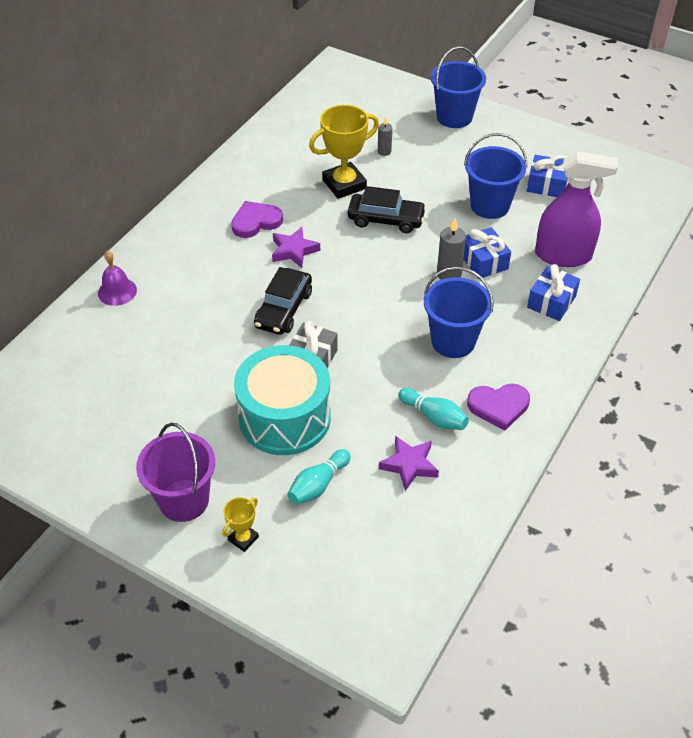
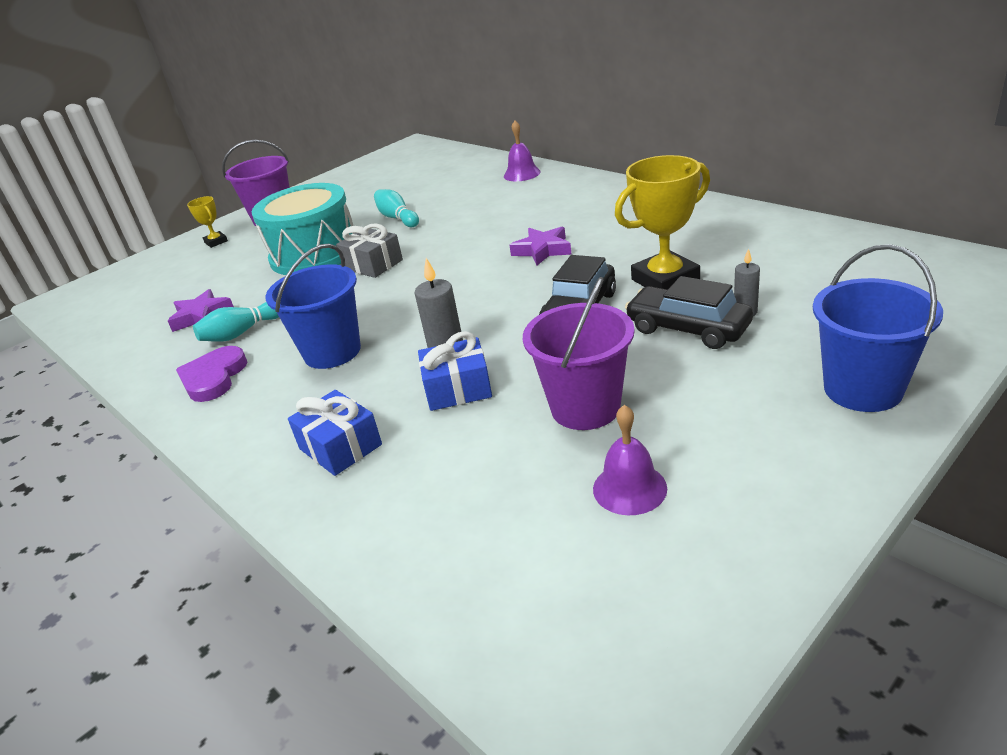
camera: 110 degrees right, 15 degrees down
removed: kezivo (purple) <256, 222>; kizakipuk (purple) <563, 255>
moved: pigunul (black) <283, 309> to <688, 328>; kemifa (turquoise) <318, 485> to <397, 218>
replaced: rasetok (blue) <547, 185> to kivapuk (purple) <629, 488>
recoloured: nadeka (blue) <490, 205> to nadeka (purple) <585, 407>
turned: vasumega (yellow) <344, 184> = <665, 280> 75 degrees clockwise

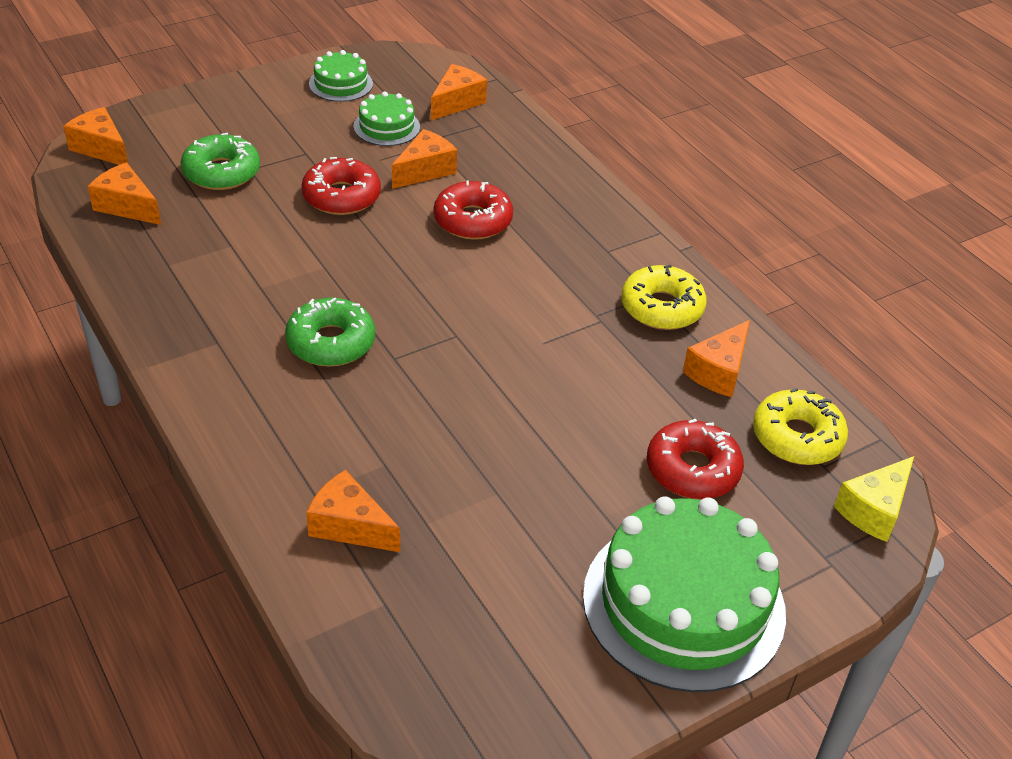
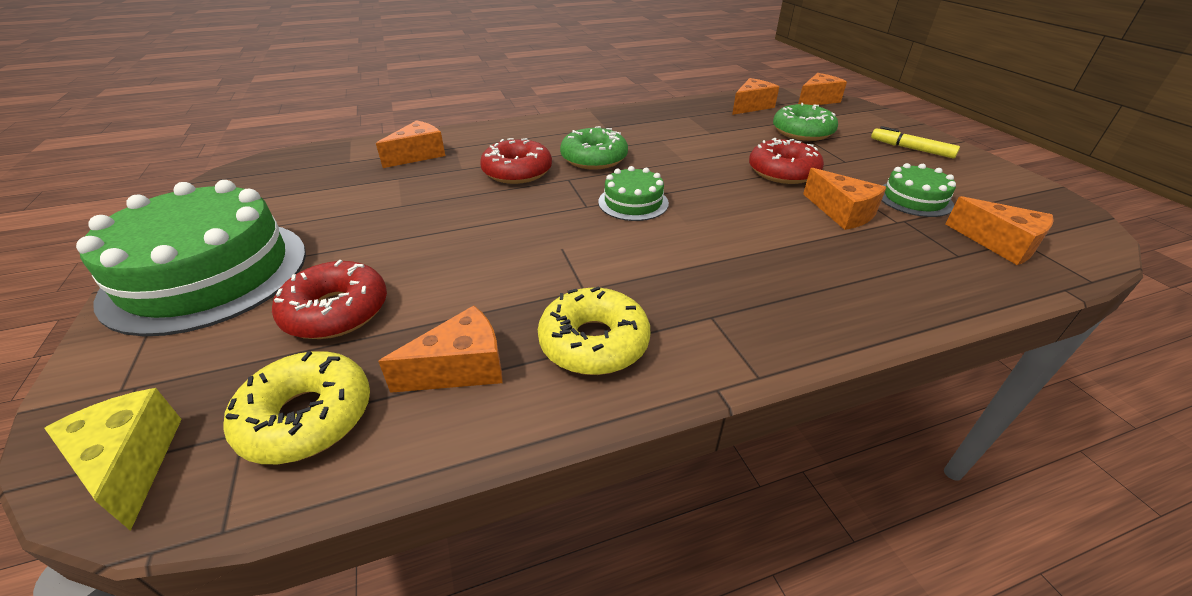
camera: 105 degrees right, 5 degrees down
added: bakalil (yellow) <911, 149>
moved: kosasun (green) <341, 84> to <633, 202>; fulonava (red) <473, 220> to <517, 171>
turned: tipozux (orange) <718, 371> = <461, 368> 105 degrees clockwise

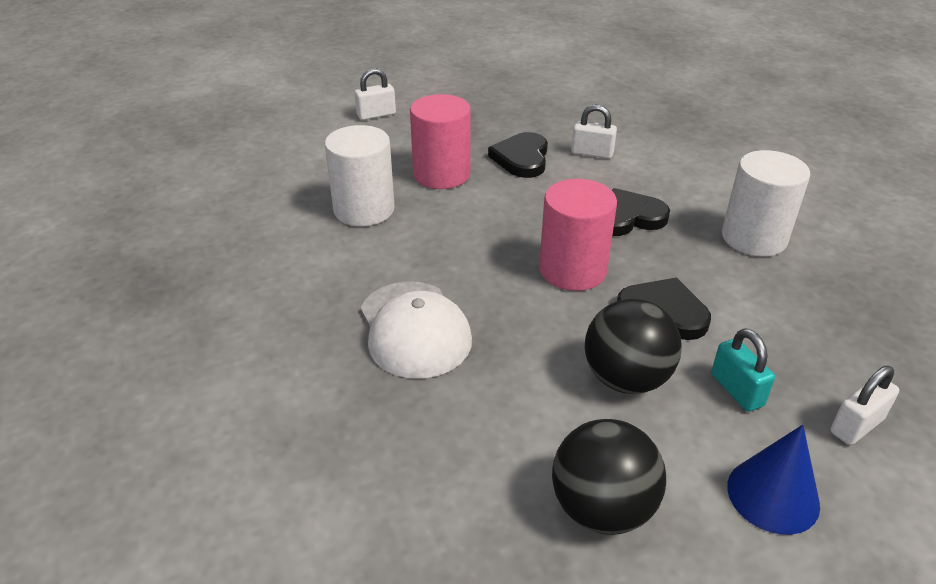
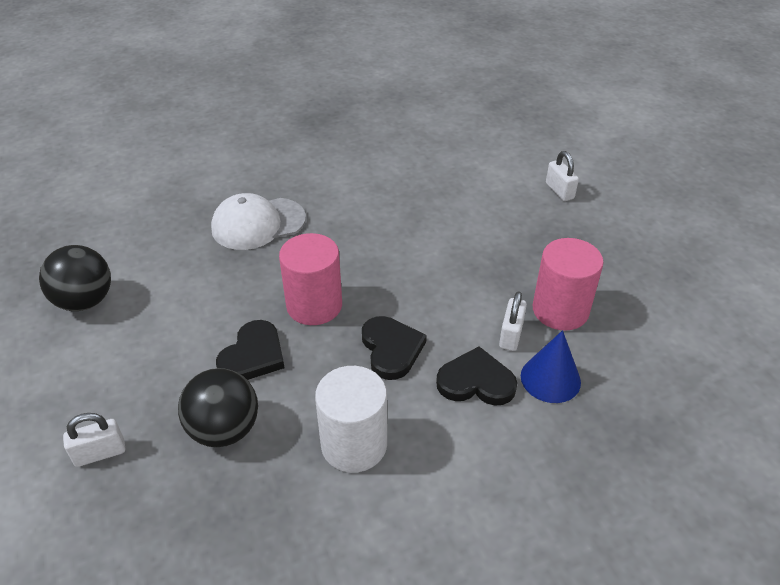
camera: 90 degrees right, 5 degrees up
removed: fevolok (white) <364, 209>; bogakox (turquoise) <736, 390>
moved: fevolok (pink) <441, 174> to <560, 310>; kezivo (black) <521, 158> to <476, 381>; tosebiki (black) <626, 379> to <224, 429>; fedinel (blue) <773, 495> to <550, 378>
turned: bogakox (white) <856, 426> = <100, 453> 75 degrees counterclockwise

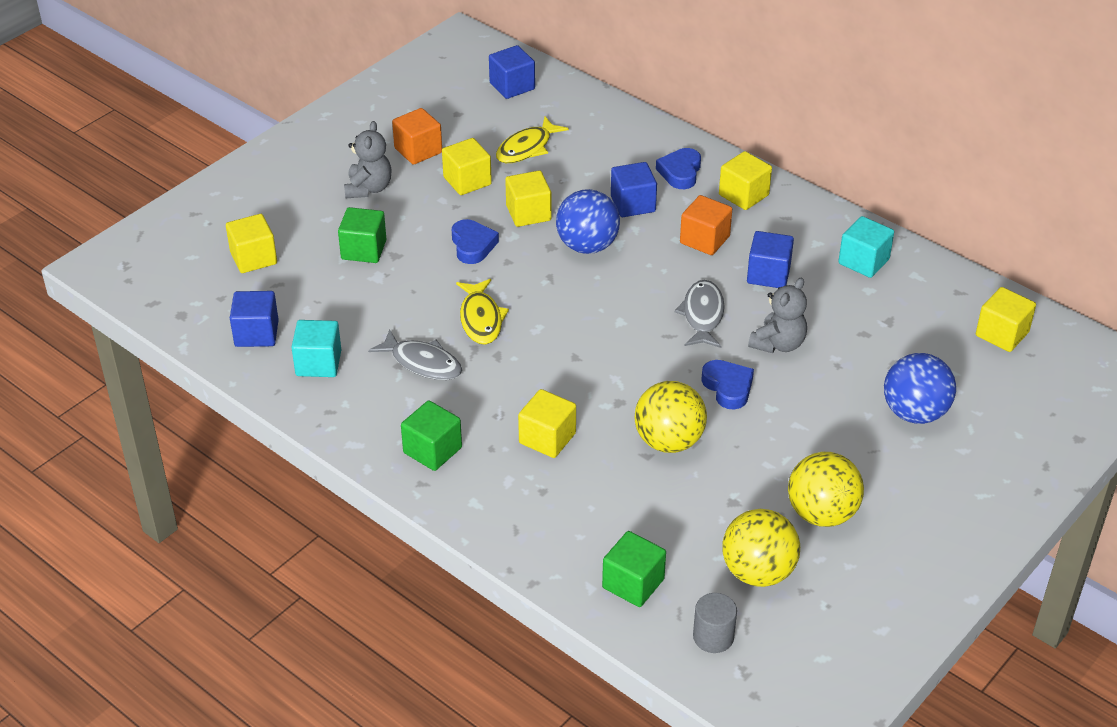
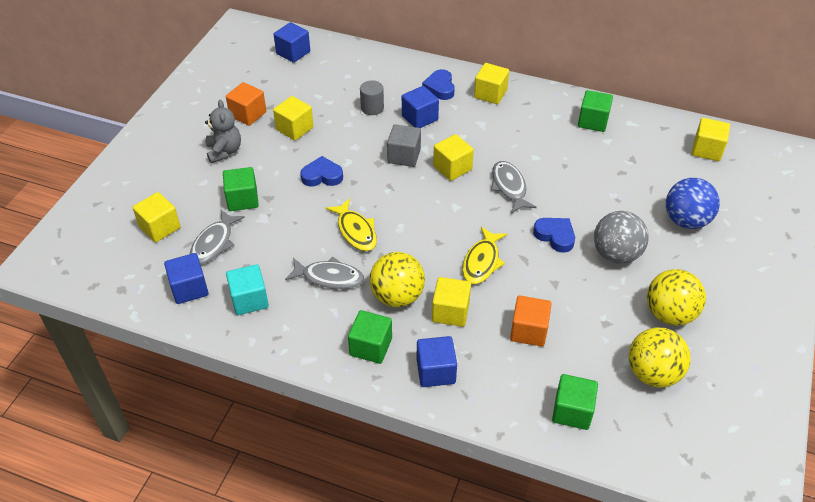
camera: 20 degrees left, 5 degrees up
removed: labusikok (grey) <778, 344>
added: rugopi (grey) <214, 243>; tosebiki (grey) <616, 254>
moved: rugopi (yellow) <527, 148> to <482, 262>; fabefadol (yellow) <528, 213> to <452, 168>; tosebiki (yellow) <669, 441> to <397, 296>; fabefadol (orange) <704, 240> to <528, 331>; fevolok (grey) <713, 637> to <372, 108>; fabefadol (blue) <768, 274> to <435, 371>
replaced: tosebiki (blue) <587, 246> to fabefadol (grey) <404, 156>
recoloured: fabefadol (turquoise) <863, 261> to fabefadol (green) <593, 121>
turned: kezivo (blue) <472, 245> = <322, 176> 60 degrees counterclockwise

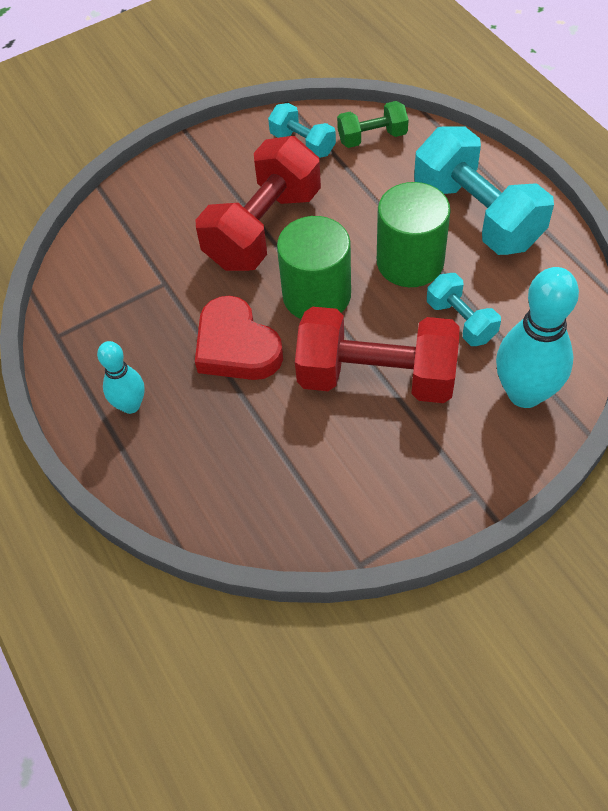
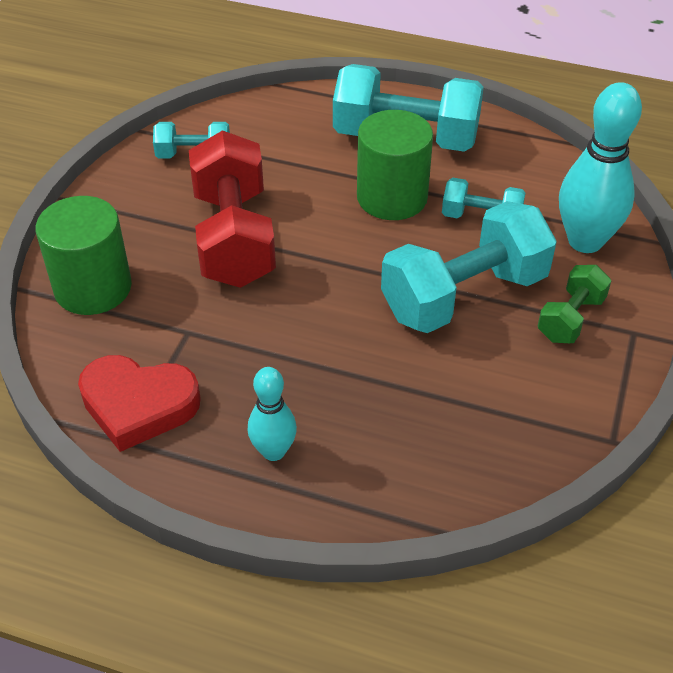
camera: 45 degrees left, 10 degrees down
moved: kezivo (red) <236, 346> to <138, 405>; fevolok (green) <316, 295> to <93, 288>; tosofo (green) <372, 137> to <570, 318>
recoloured: tosofo (red) <376, 377> to tosofo (turquoise) <464, 295>

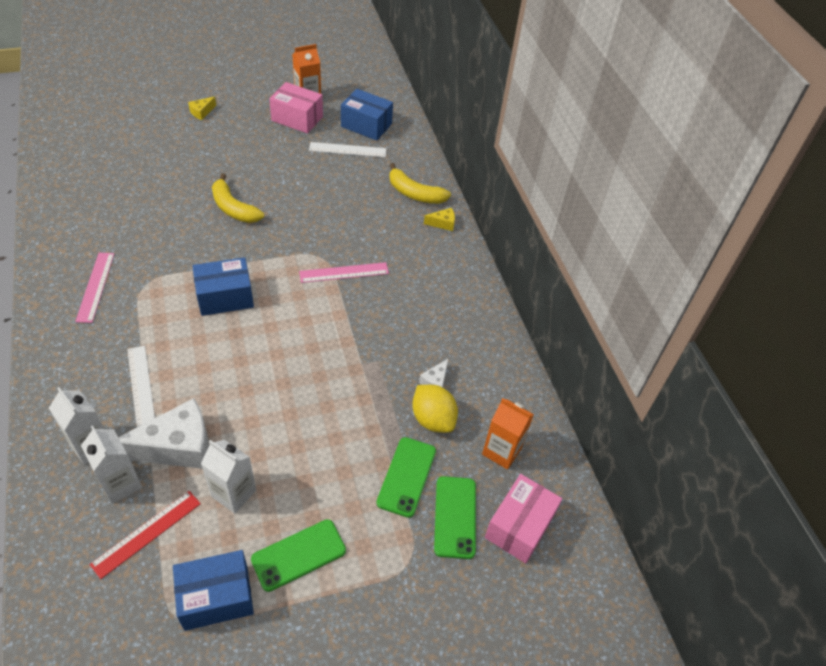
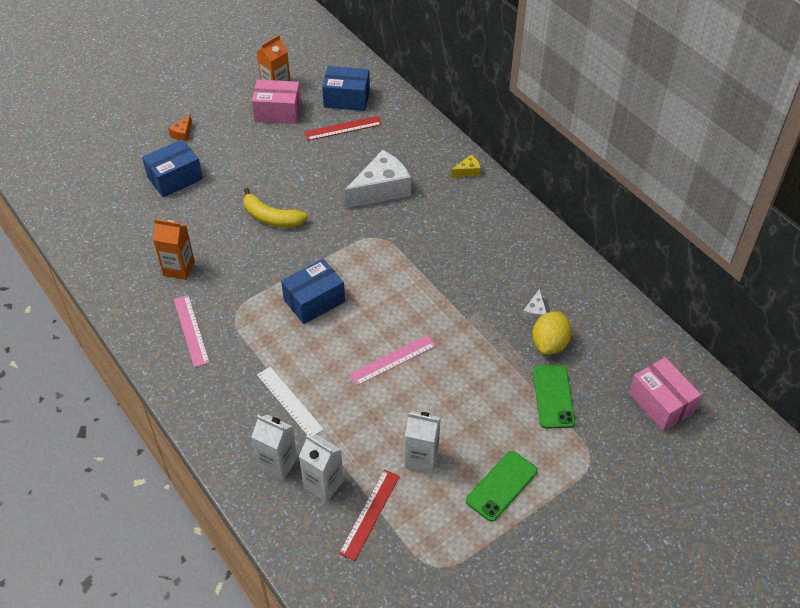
camera: 15 degrees left, 0 degrees up
removed: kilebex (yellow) <415, 193>; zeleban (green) <455, 517>
moved: tipozux (white) <177, 447> to <381, 189>; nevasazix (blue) <216, 597> to <175, 178>; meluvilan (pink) <344, 273> to <393, 360>; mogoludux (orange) <501, 451> to <179, 268>
recoloured: tipozux (yellow) <202, 112> to tipozux (orange) <182, 133>; meluvilan (white) <347, 150> to meluvilan (red) <343, 128>
turned: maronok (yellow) <433, 419> = <549, 344> 75 degrees clockwise; nevasazix (pink) <519, 526> = <660, 403> 45 degrees counterclockwise

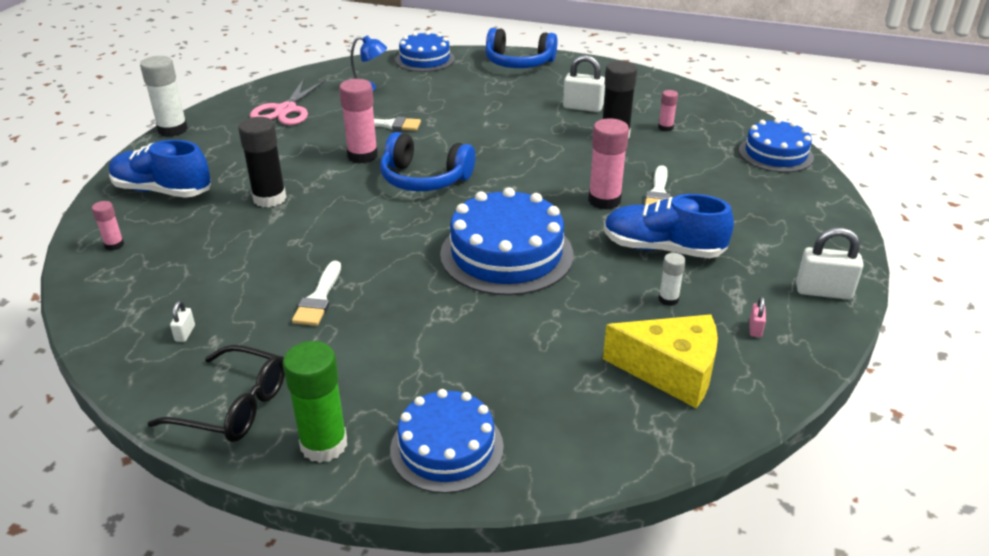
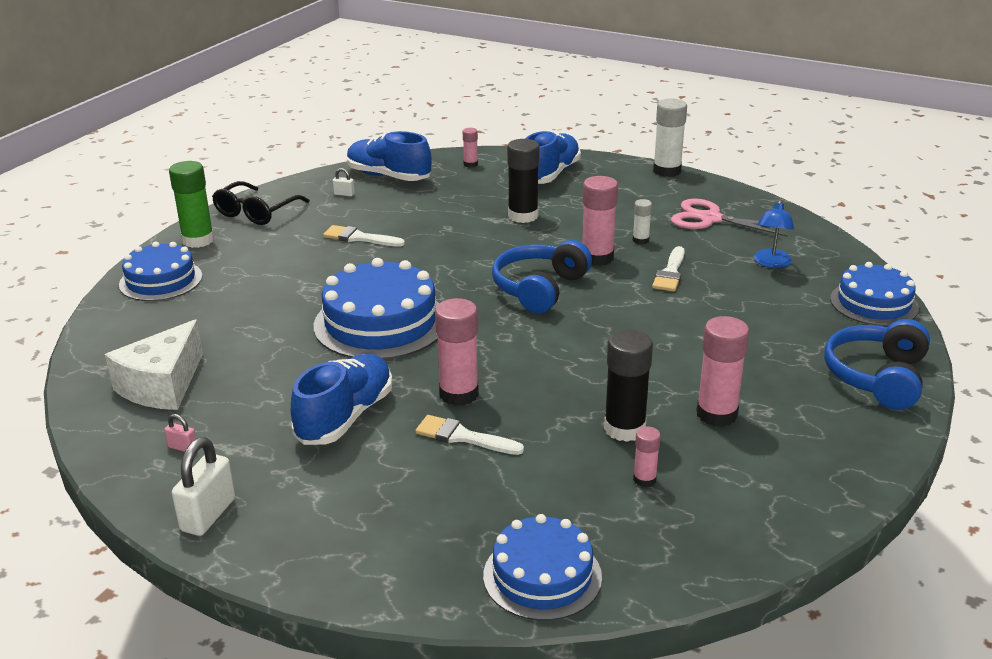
camera: 100 degrees right, 5 degrees down
added: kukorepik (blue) <389, 176>
moved: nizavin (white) <668, 299> to <640, 240>
replaced: bogakox (white) <582, 107> to nizavin (pink) <716, 414>
recoloured: tipozux (yellow) <671, 372> to tipozux (white) <162, 385>

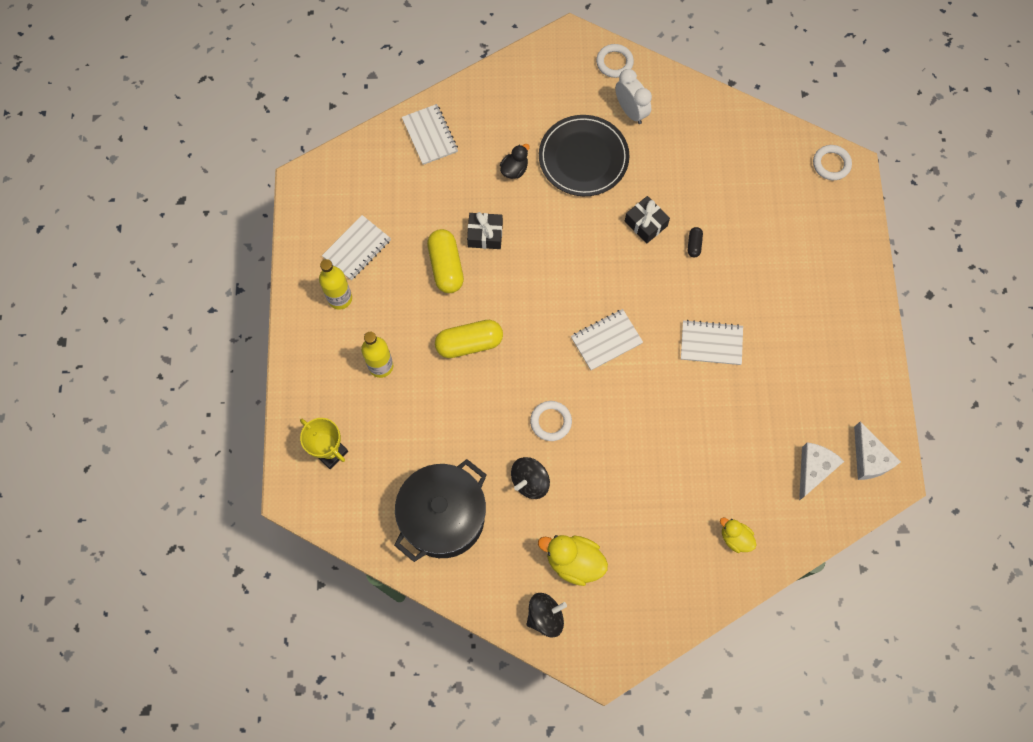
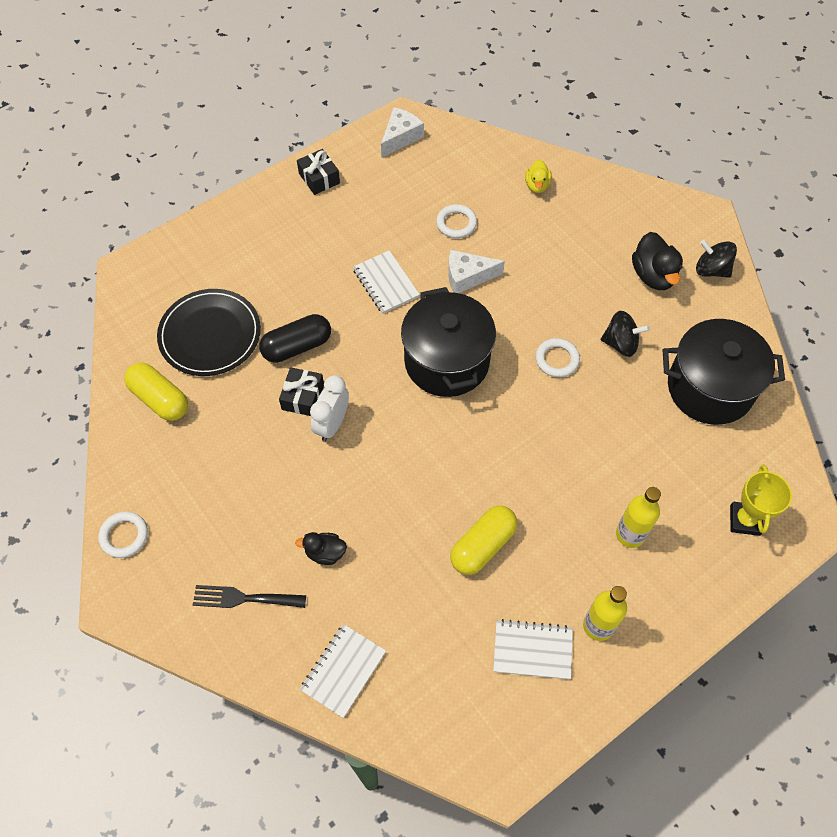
camera: 125 degrees left, 10 degrees down
added: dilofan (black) <244, 598>
moved: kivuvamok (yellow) <469, 343> to <160, 399>; rasetok (black) <485, 235> to <319, 178>; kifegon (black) <583, 158> to <210, 335>; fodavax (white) <631, 111> to <332, 424>; tipozux (white) <813, 469> to <467, 277>; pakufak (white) <831, 164> to <456, 223>
replaced: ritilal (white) <606, 340> to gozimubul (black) <447, 361>
recoloured: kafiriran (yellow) <574, 561> to kafiriran (black) <653, 275>
resized: kivuvamok (black) <694, 245> = <297, 346> x2.09

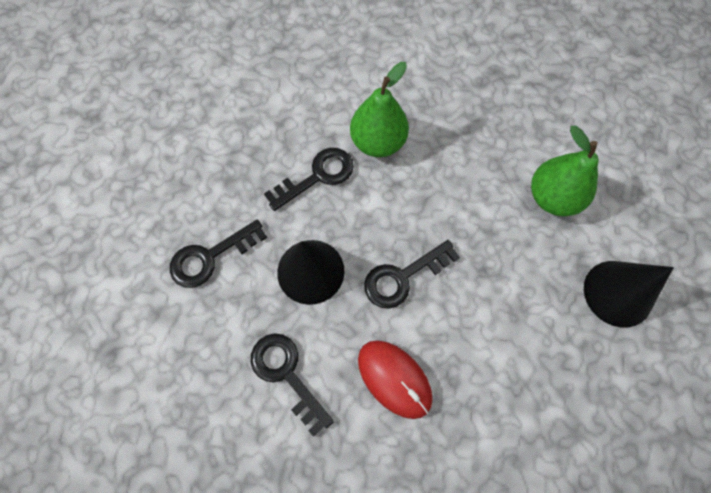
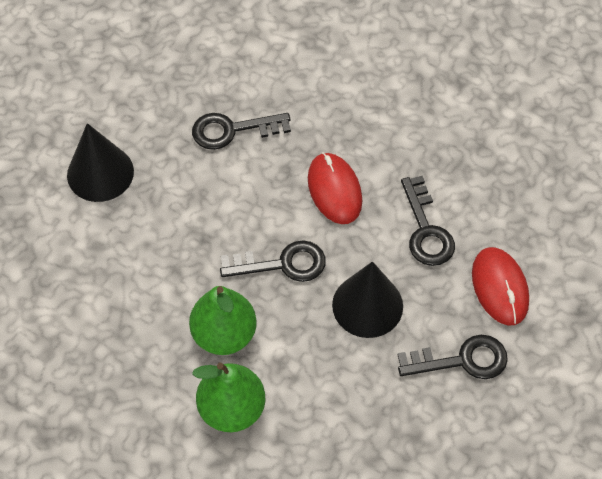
camera: 155 degrees left, 10 degrees down
added: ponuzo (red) <500, 287>
moved: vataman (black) <317, 176> to <232, 130>; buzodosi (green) <552, 197> to <224, 334>

